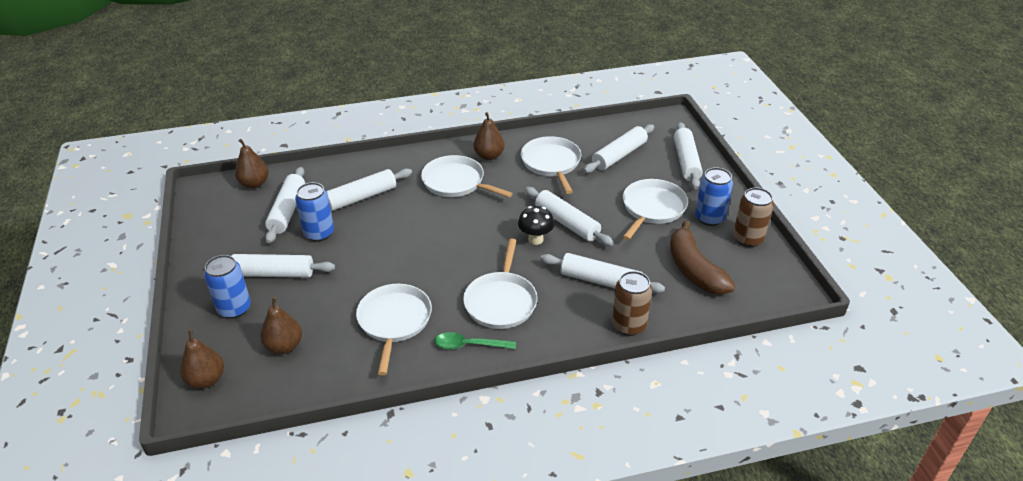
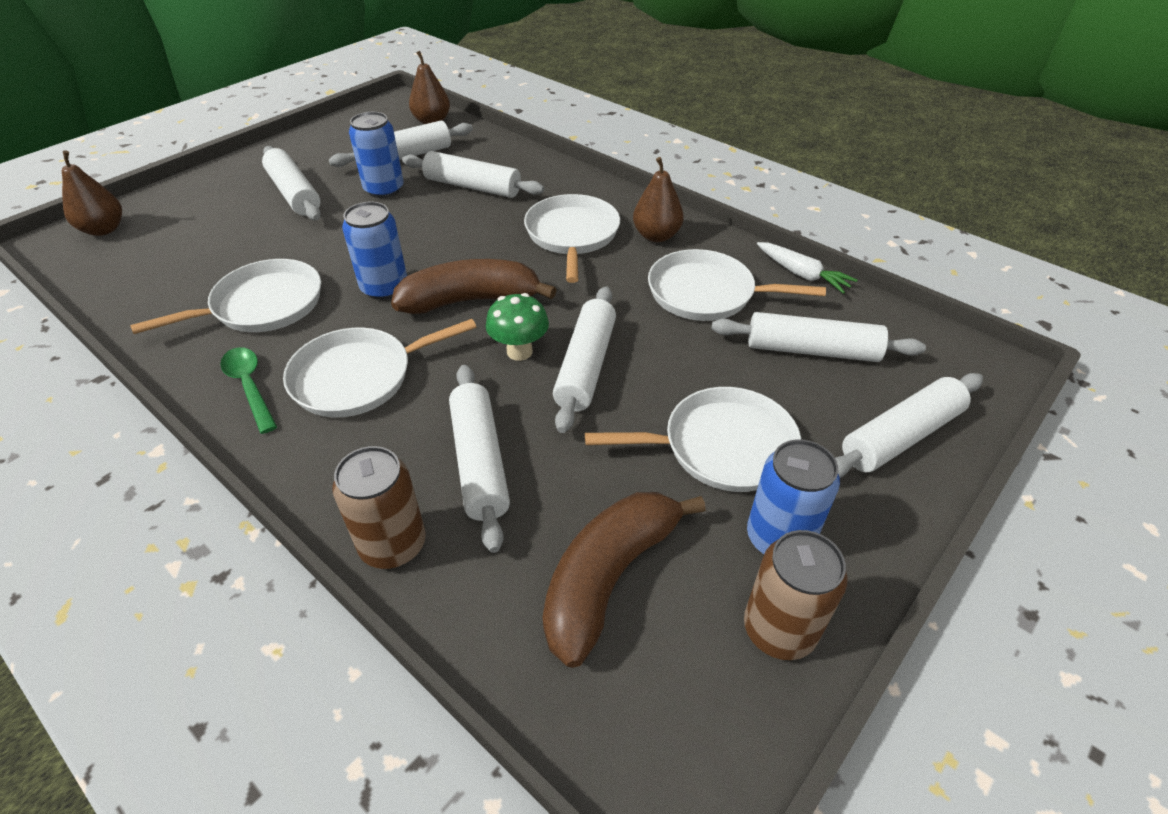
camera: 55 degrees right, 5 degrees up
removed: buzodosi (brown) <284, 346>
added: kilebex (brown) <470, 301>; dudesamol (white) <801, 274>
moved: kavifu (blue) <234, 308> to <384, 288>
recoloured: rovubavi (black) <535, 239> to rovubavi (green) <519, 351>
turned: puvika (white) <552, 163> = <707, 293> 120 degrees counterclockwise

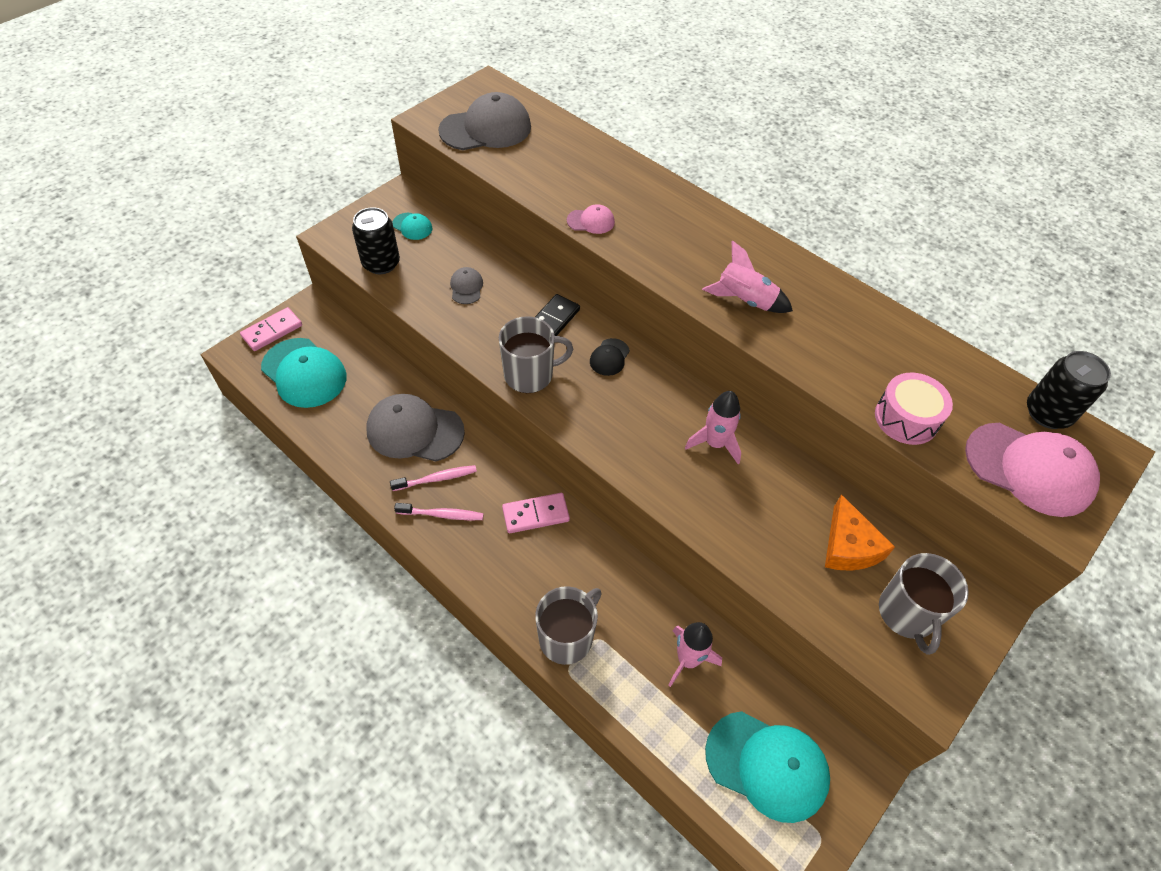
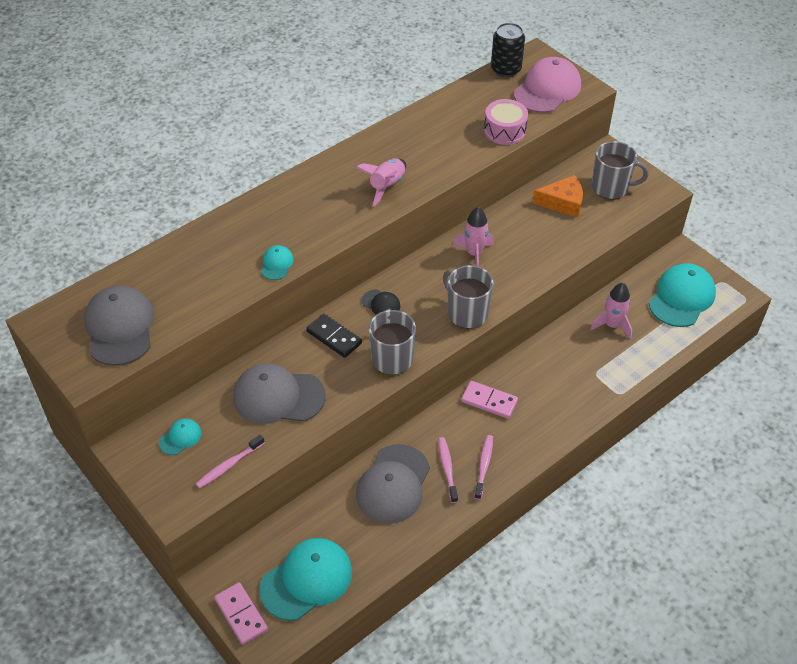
camera: 80 degrees left, 5 degrees down
moved: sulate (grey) <567, 637> to <467, 313>
replaced: kavifu (black) <381, 263> to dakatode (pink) <229, 465>
recoloured: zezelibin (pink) <591, 221> to zezelibin (turquoise) <276, 264>
turned: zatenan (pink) <535, 514> = <489, 401> 60 degrees counterclockwise
resized: zezelibin (grey) <466, 287> = <278, 396> x2.12

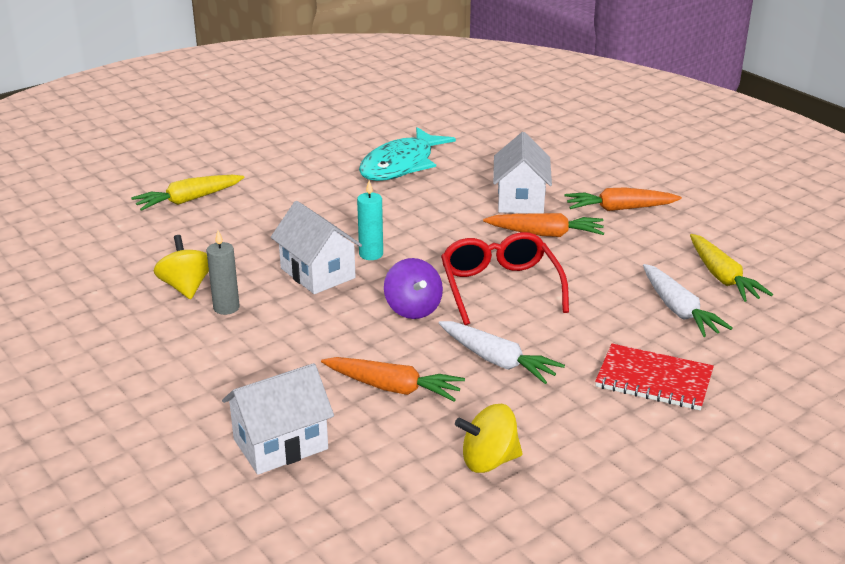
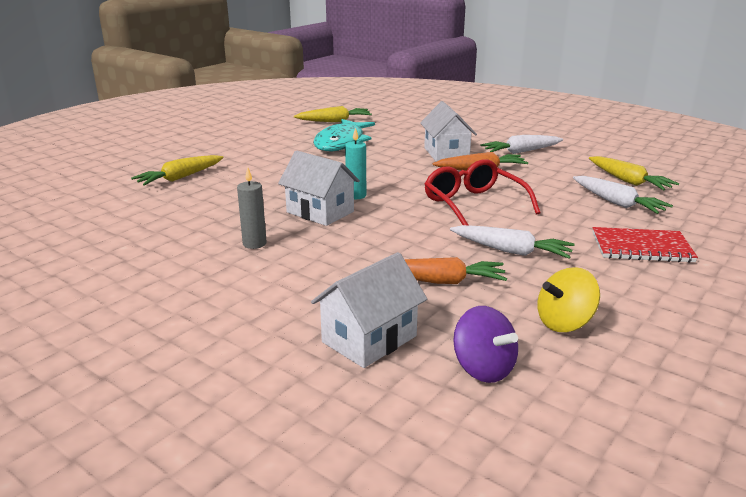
camera: 15 degrees left, 5 degrees down
removed: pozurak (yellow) <186, 287>
added: dudesamol (yellow) <334, 121>
moved: pozurak (purple) <413, 309> to <483, 368>
recoloured: dudesamol (orange) <619, 209> to dudesamol (white) <521, 152>

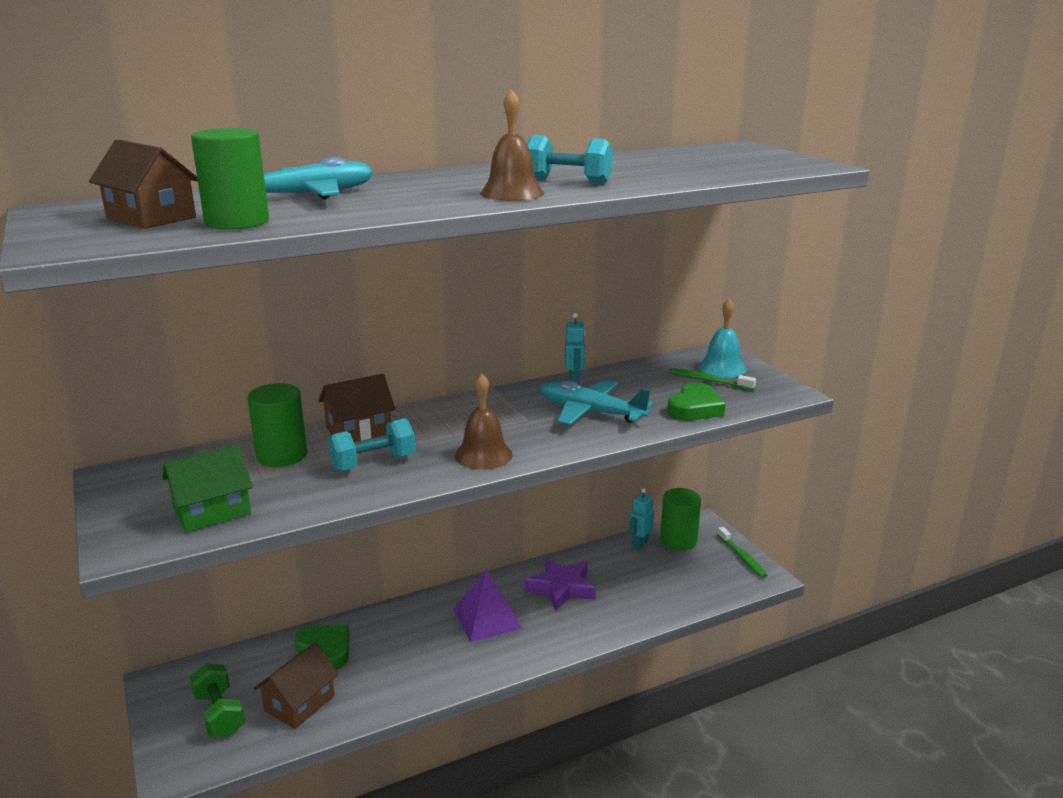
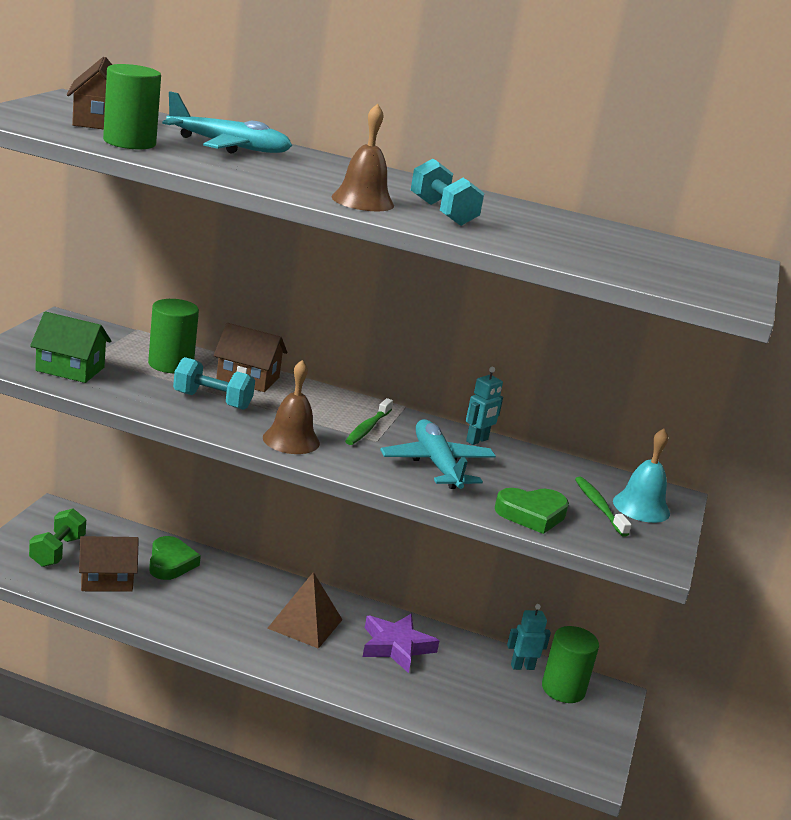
camera: 40 degrees right, 0 degrees up
moved: dakatode (green) <742, 557> to <367, 428>
recoloured: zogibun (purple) <487, 618> to zogibun (brown) <305, 624>

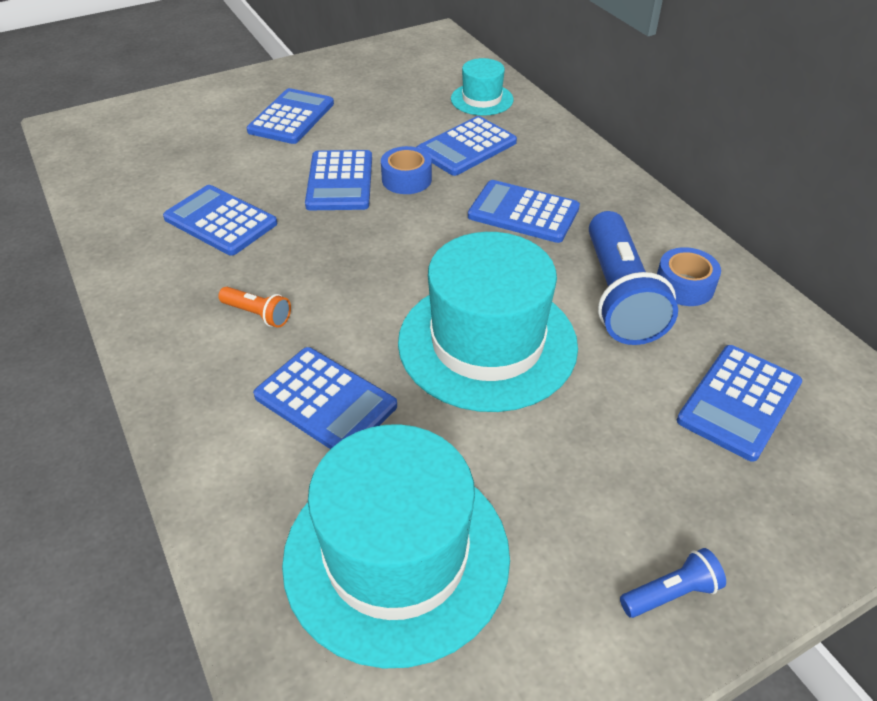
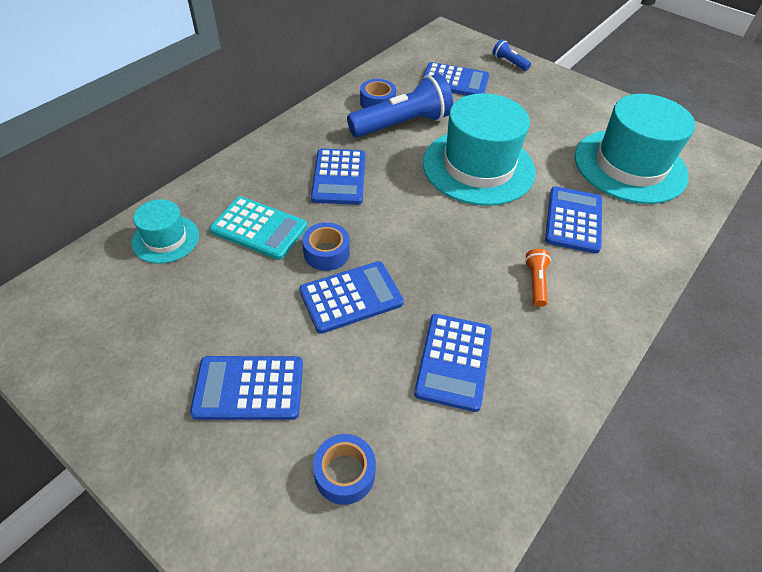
camera: 115 degrees left, 5 degrees up
added: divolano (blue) <344, 473>
moved: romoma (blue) <671, 593> to <509, 62>
recoloured: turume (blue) <466, 147> to turume (turquoise) <259, 228>

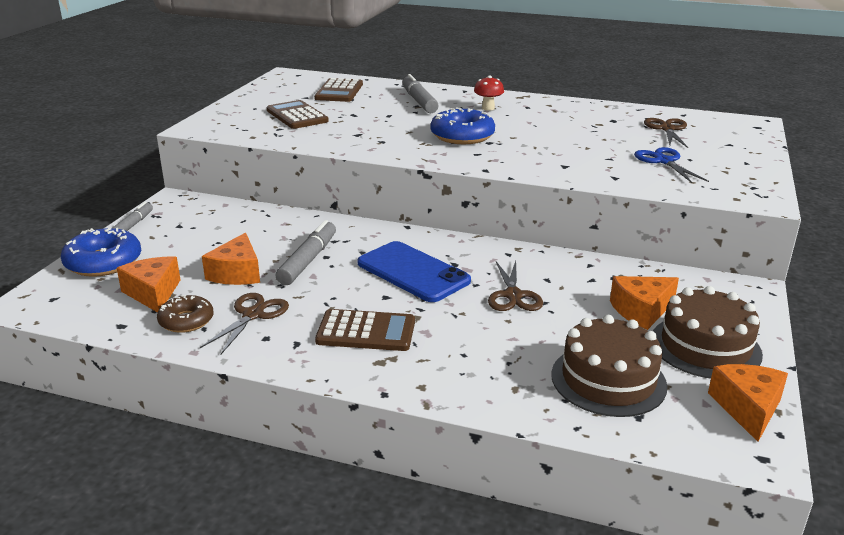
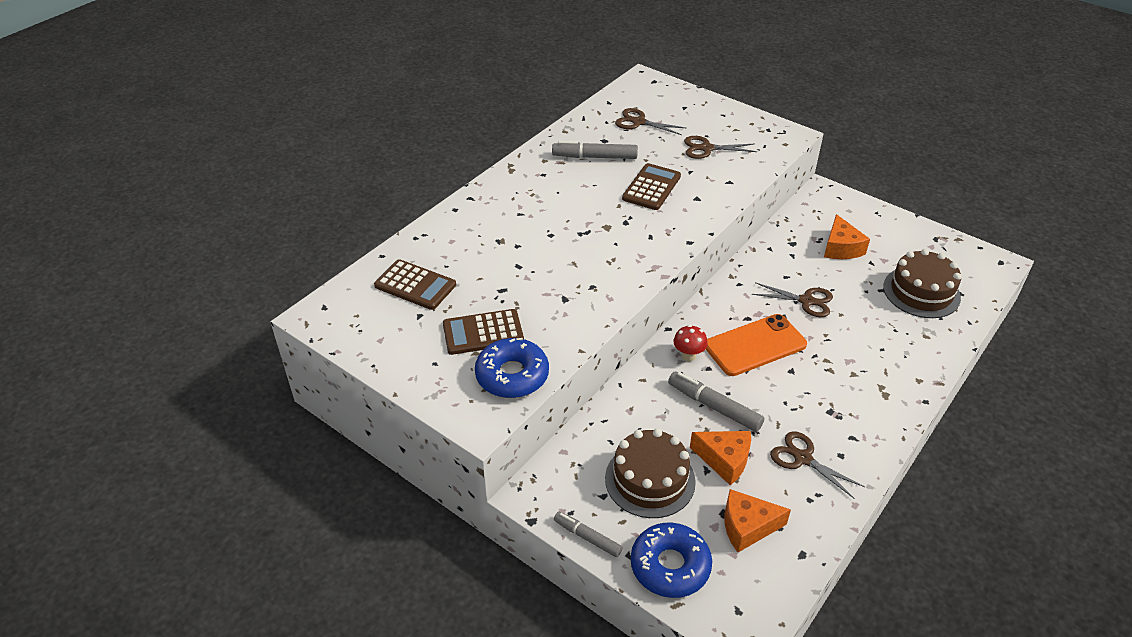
camera: 70 degrees left, 15 degrees up
removed: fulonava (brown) <186, 321>; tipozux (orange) <747, 408>
moved: turume (brown) <366, 331> to <651, 187>; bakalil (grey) <419, 101> to <594, 157>; fulonava (blue) <462, 136> to <512, 375>; rovubavi (red) <488, 108> to <688, 356>; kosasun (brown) <705, 346> to <650, 480>
recoloured: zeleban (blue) <413, 272> to zeleban (orange) <755, 345>; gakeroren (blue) <664, 161> to gakeroren (brown) <706, 148>

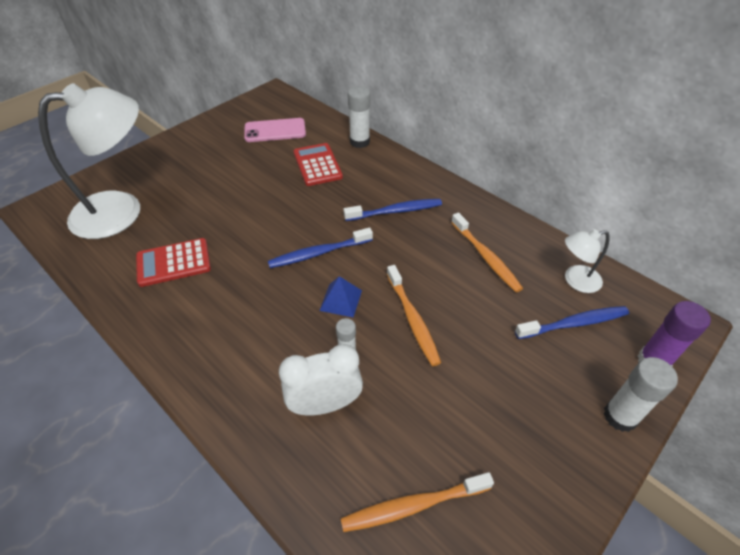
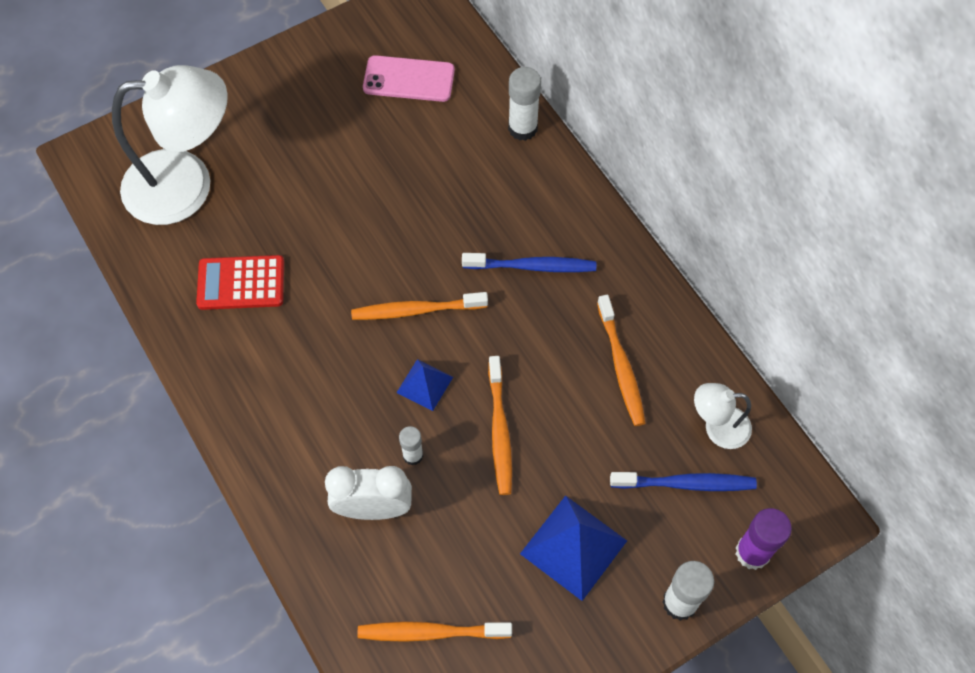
camera: 15 degrees right, 15 degrees up
removed: turume (red) <317, 165>
added: zogibun (blue) <573, 547>
recoloured: dakatode (blue) <319, 253> to dakatode (orange) <416, 310>

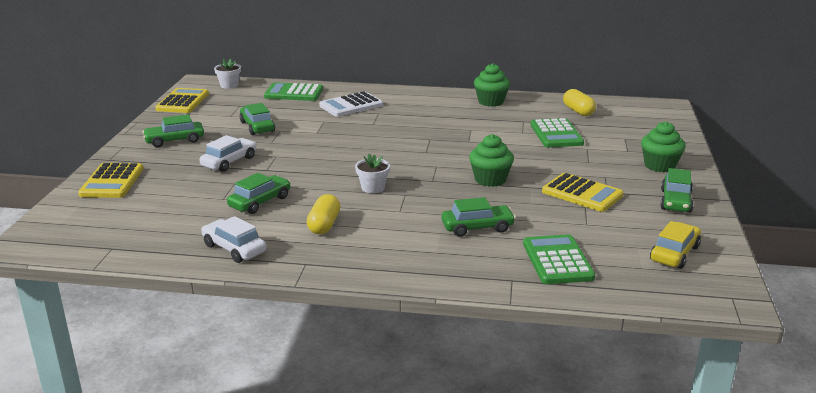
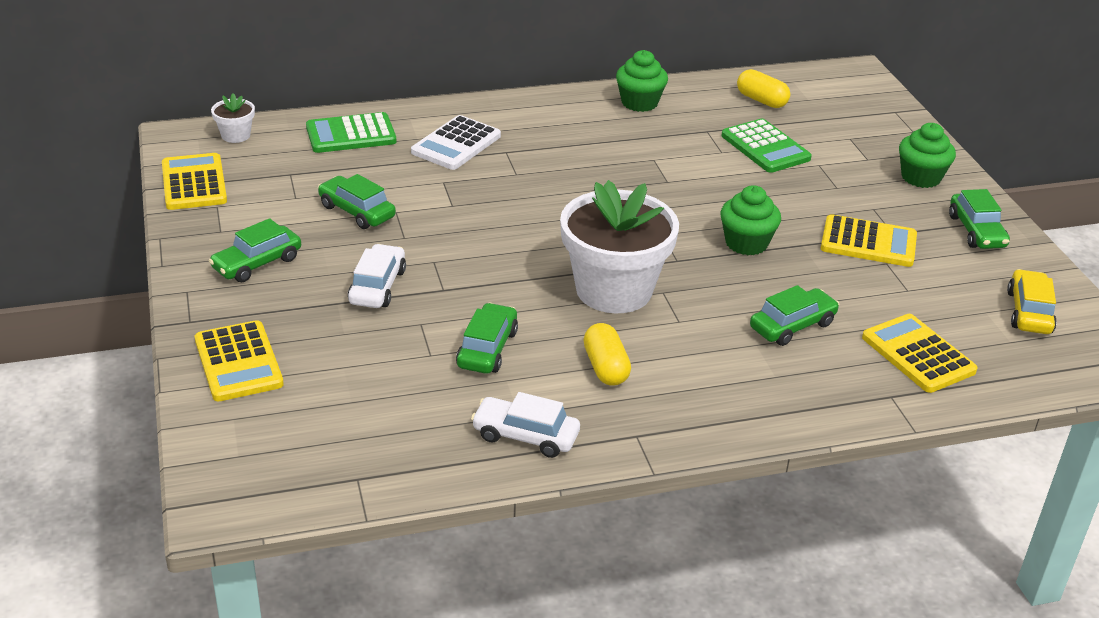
camera: 25 degrees left, 10 degrees up
recoloured: turume (green) <557, 260> to turume (yellow) <918, 354>
resized: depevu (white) <373, 188> = <614, 290> x2.36

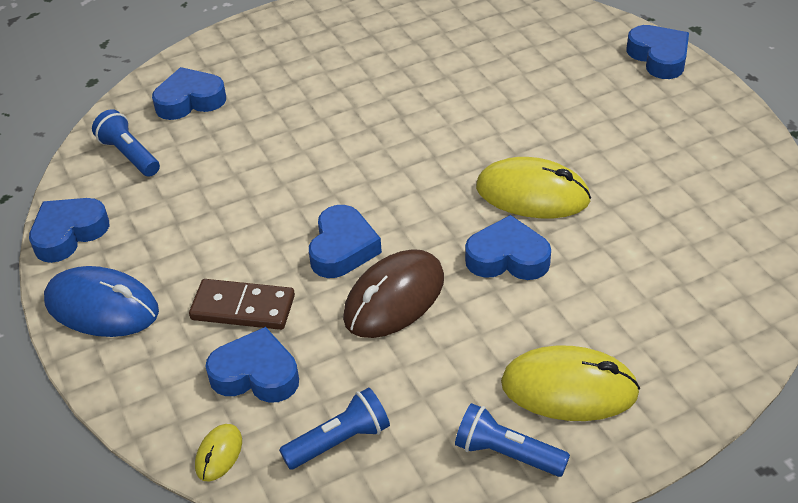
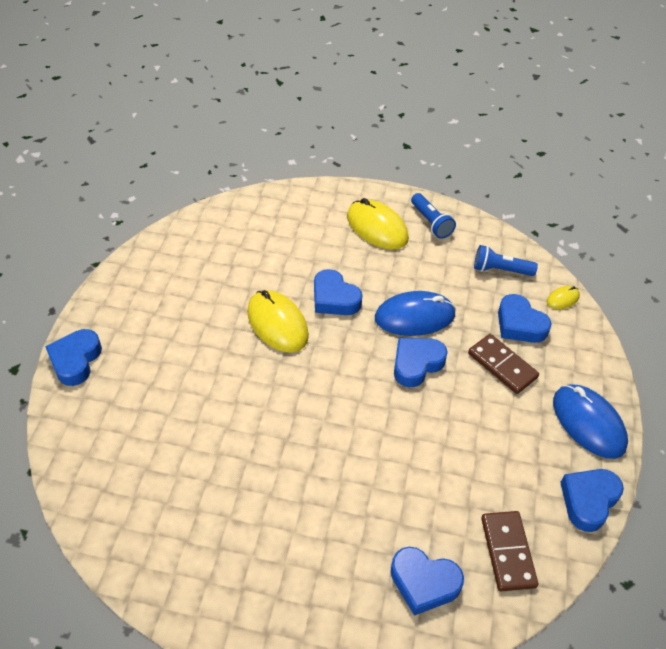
camera: 145 degrees left, 5 degrees up
replaced: romoma (blue) <129, 155> to zatenan (brown) <508, 552>
recoloured: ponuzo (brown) <394, 298> to ponuzo (blue) <414, 316>
turned: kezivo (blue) <69, 234> = <588, 500> 135 degrees clockwise

